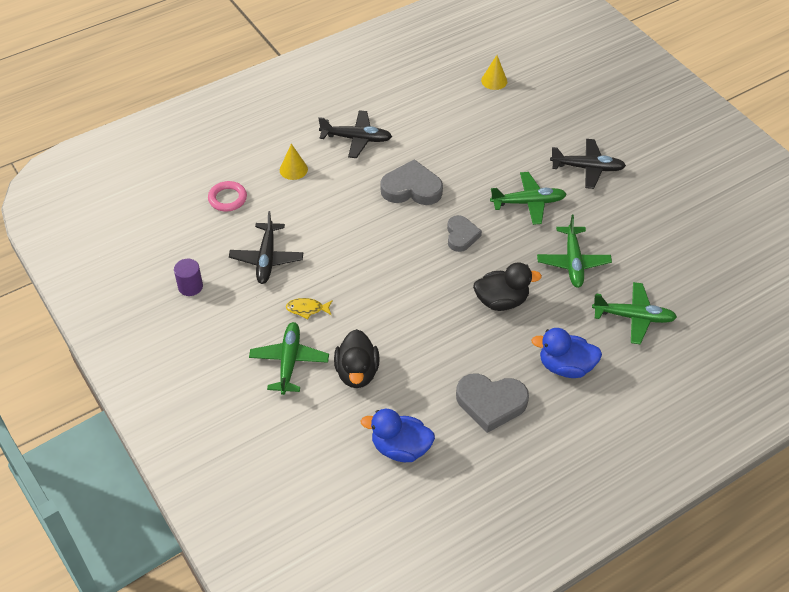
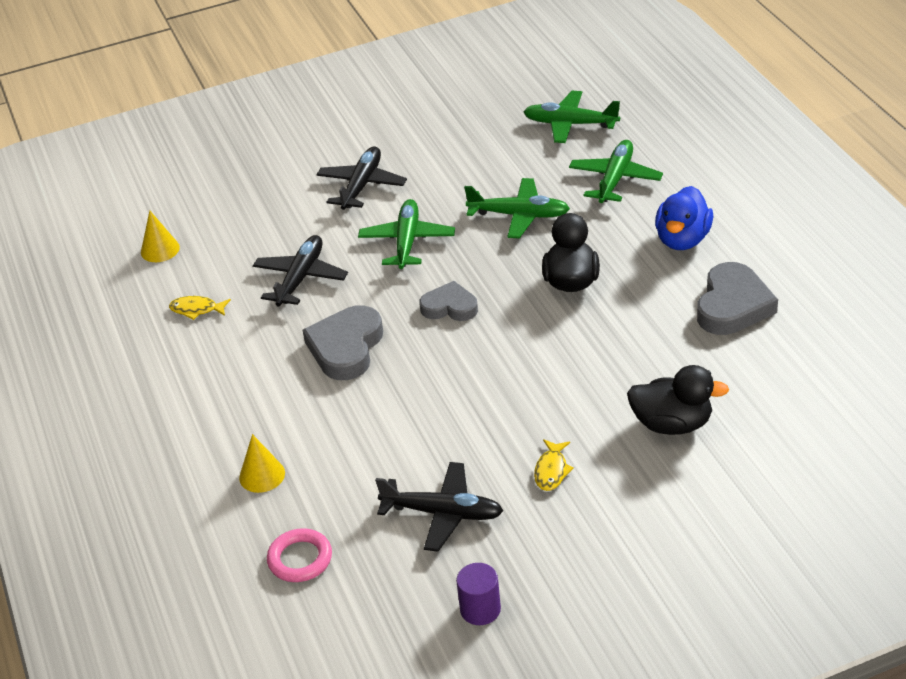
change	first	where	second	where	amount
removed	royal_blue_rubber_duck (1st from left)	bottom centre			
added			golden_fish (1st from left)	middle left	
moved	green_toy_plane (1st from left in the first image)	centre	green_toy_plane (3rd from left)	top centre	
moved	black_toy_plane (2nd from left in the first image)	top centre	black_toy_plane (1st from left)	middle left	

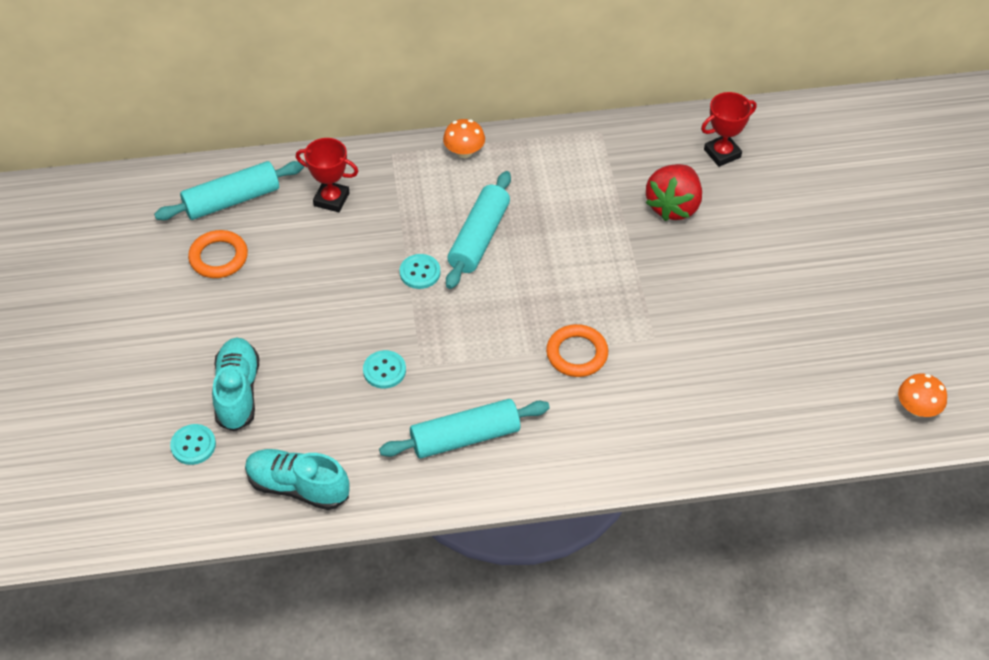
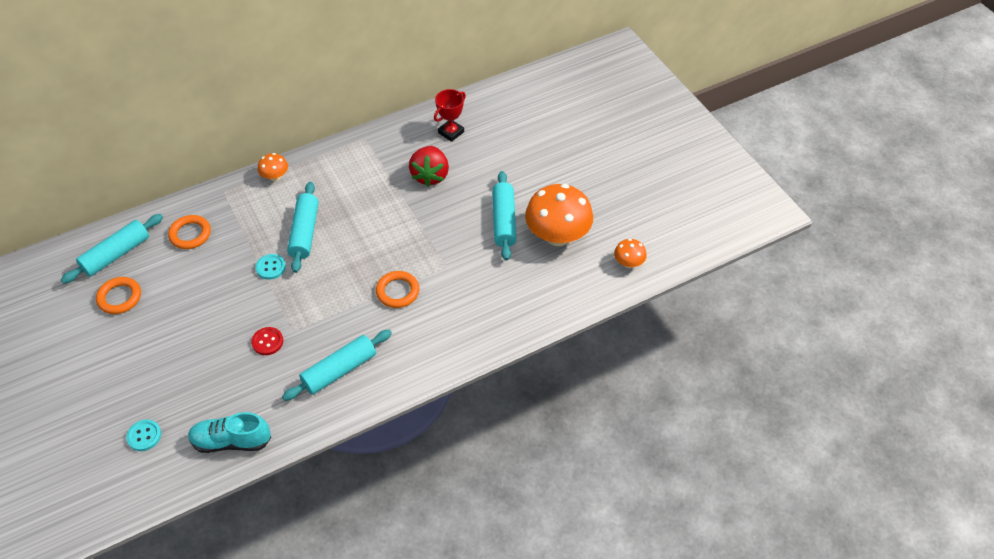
change	first	where	second	where	amount
removed	turquoise_shoe (1st from left)	middle left			
added			turquoise_rolling_pin (4th from left)	centre	
added			orange_mushroom (2nd from left)	centre	
replaced	red_award_cup (1st from left)	top left	orange_torus (2nd from left)	middle left	
recoloured	turquoise_sewing_button (2nd from left)	centre	red_sewing_button	middle left	

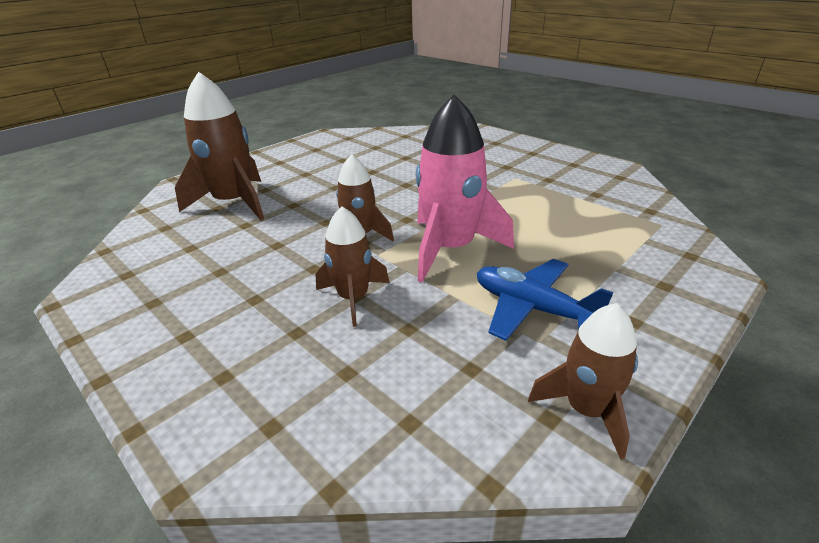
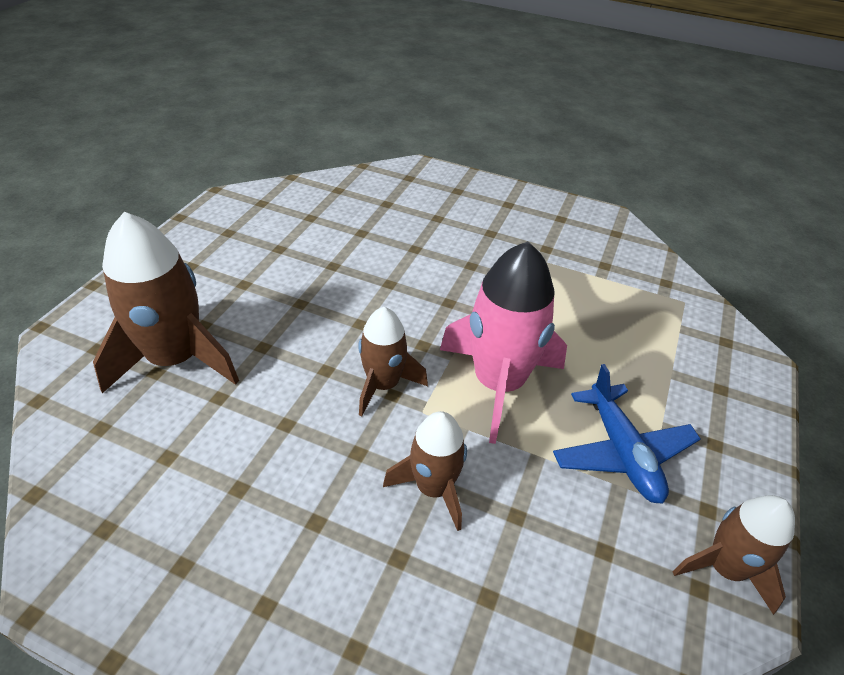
change	first	where	second	where	amount
turned	royal_blue_toy_plane	centre		middle right	120 degrees counterclockwise

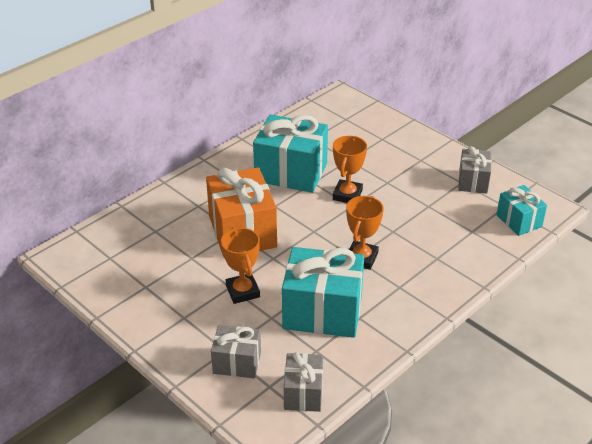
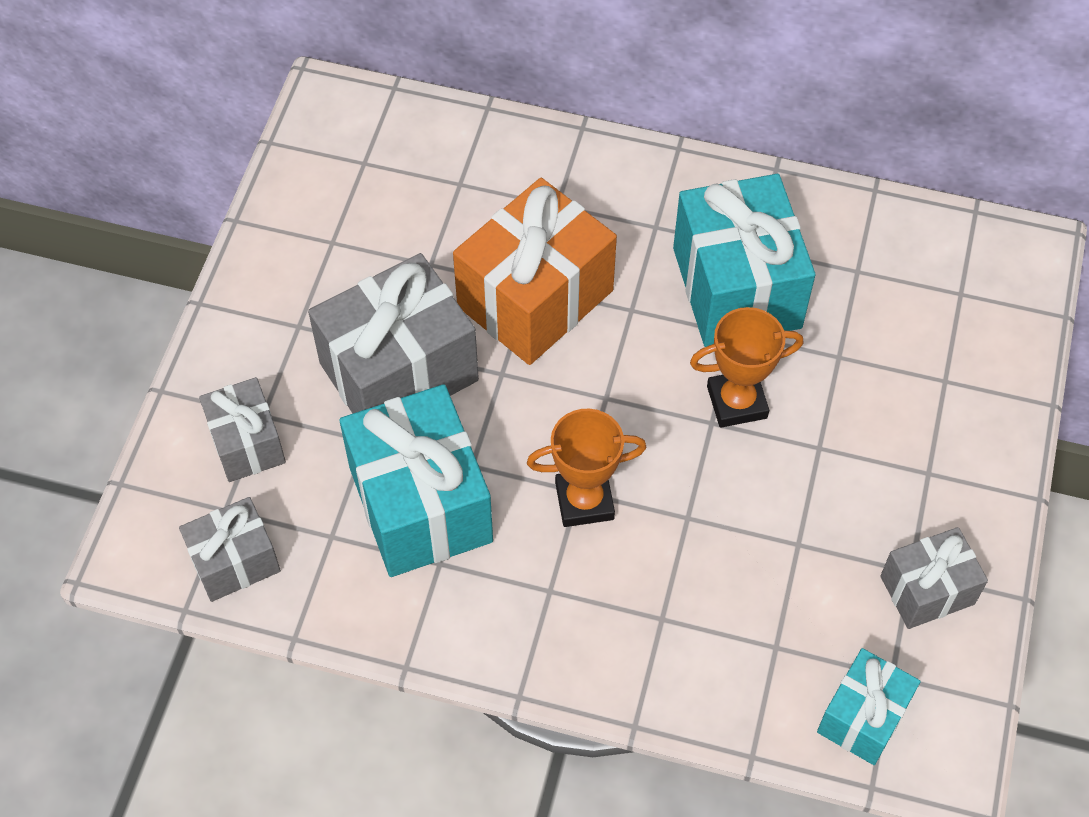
change	first	where	second	where	amount
replaced	orange_award_cup (1st from left)	centre	gray_wrapped_gift (3rd from left)	centre	

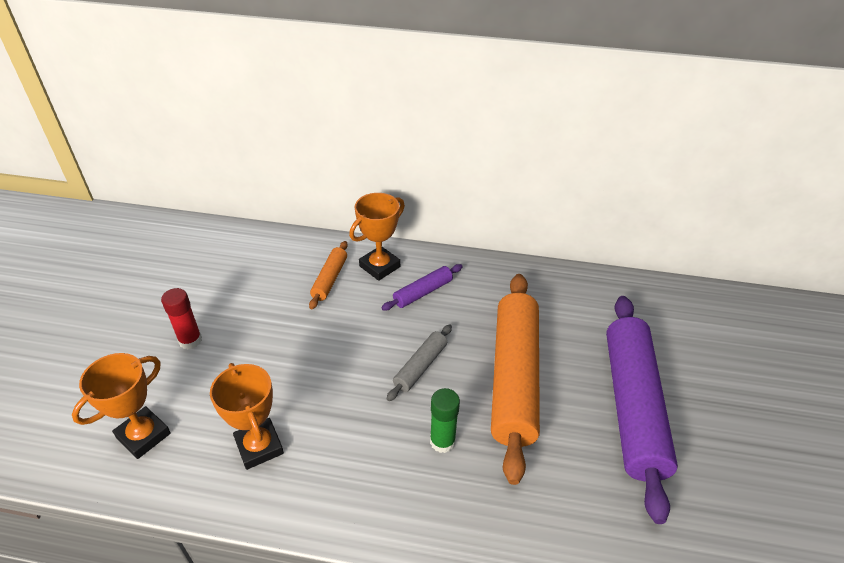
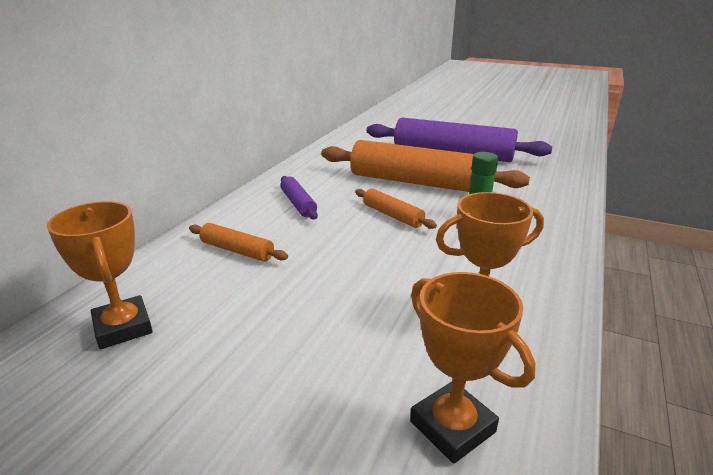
change	first	where	second	where	amount
removed	red_stick_of_glue	middle left			
moved	orange_award_cup (3rd from left in the first image)	centre	orange_award_cup (1st from left)	middle left	
recoloured	gray_rolling_pin	centre	orange_rolling_pin (2nd from left)	centre	

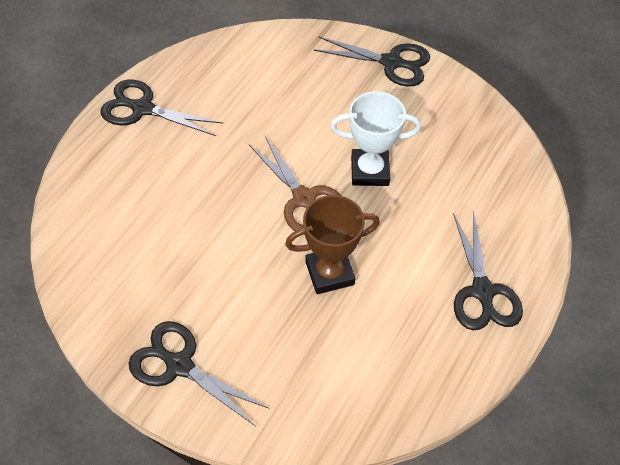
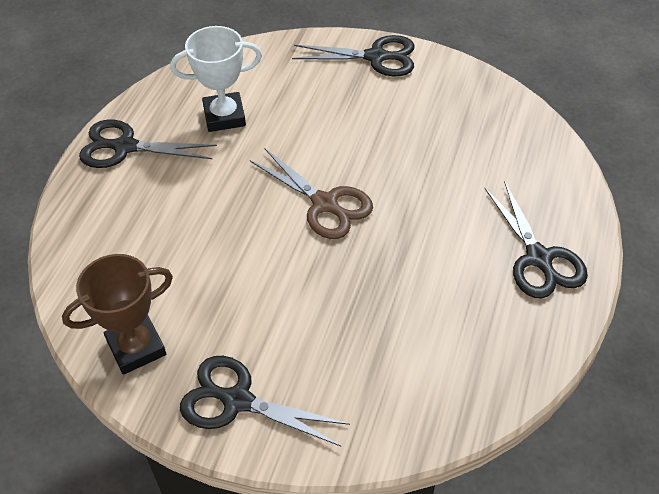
change	first	where	second	where	amount
moved	dark_brown_award_cup	centre		middle left	
moved	pure_white_award_cup	top centre		top left	

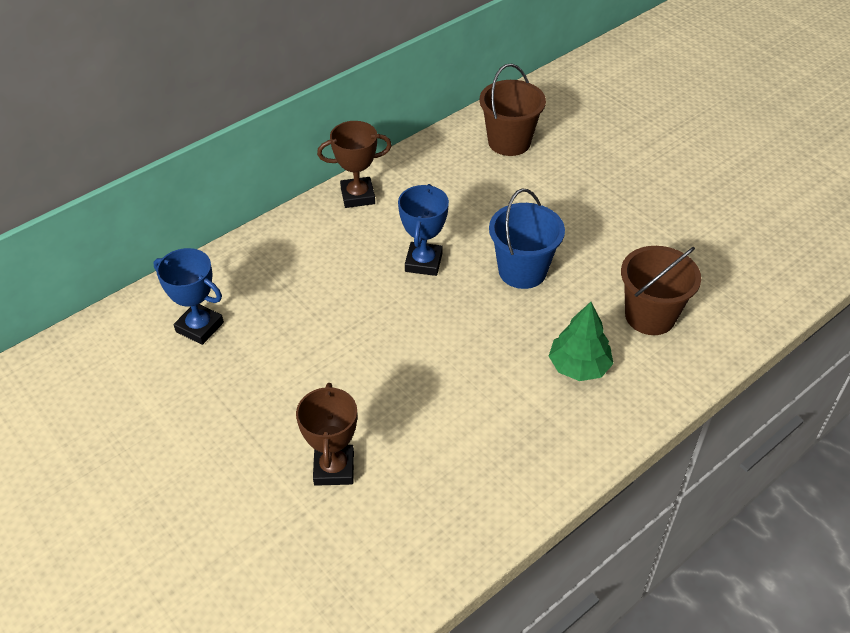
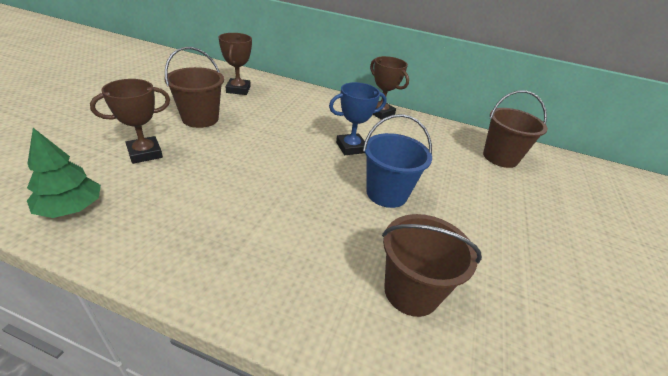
change	first	where	second	where	amount
added			dark_brown_sand_bucket (1st from left)	top left	
moved	green_toy_tree	middle right		middle left	
recoloured	royal_blue_award_cup (1st from left)	middle left	dark_brown_award_cup (2nd from left)	top centre	

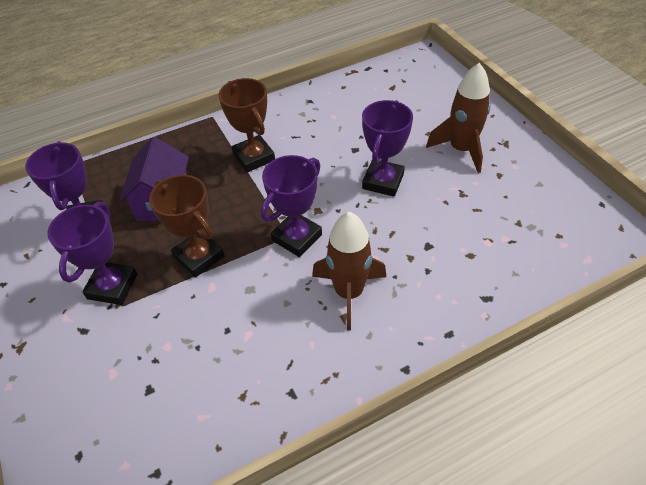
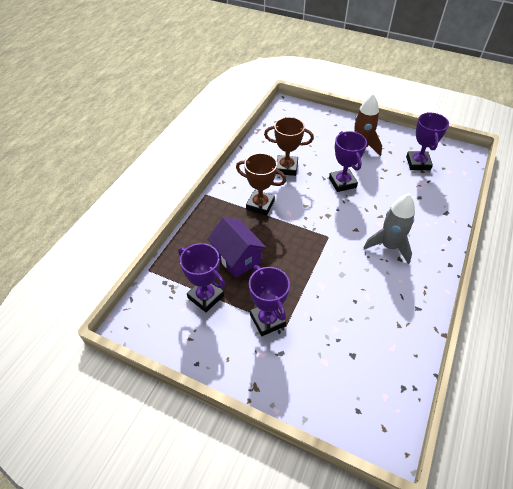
change	first	where	second	where	amount
moved	dark_brown_award_cup (1st from left in the first image)	middle left	dark_brown_award_cup (2nd from left)	top centre	
moved	violet_award_cup (3rd from left in the first image)	centre	violet_award_cup (4th from left)	top right	
recoloured	dark_brown_spaceship (1st from left)	centre	gray_spaceship	middle right	

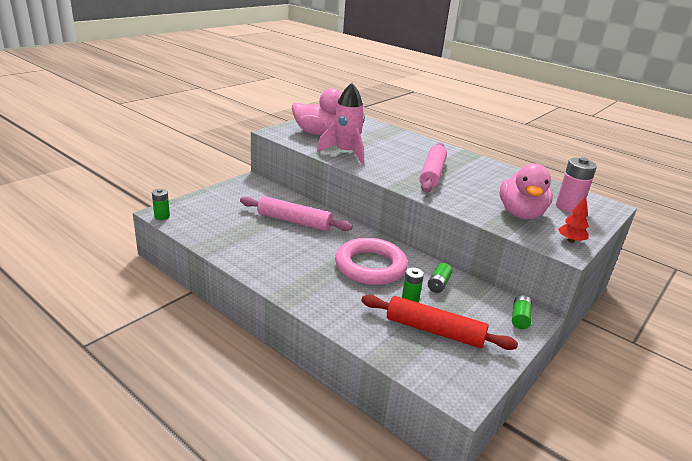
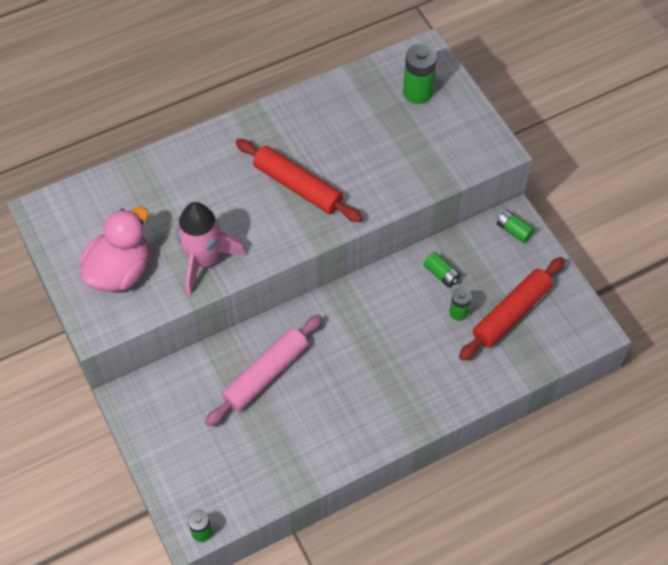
change	first	where	second	where	amount
removed	rosy_torus	centre			
removed	rosy_rubber_duck (2nd from left)	middle right			
removed	red_toy_tree	middle right			
recoloured	rosy_rolling_pin (2nd from left)	centre	red_rolling_pin (1st from left)	top centre	
recoloured	rosy_power_cell	middle right	green_power_cell (2nd from left)	top centre	

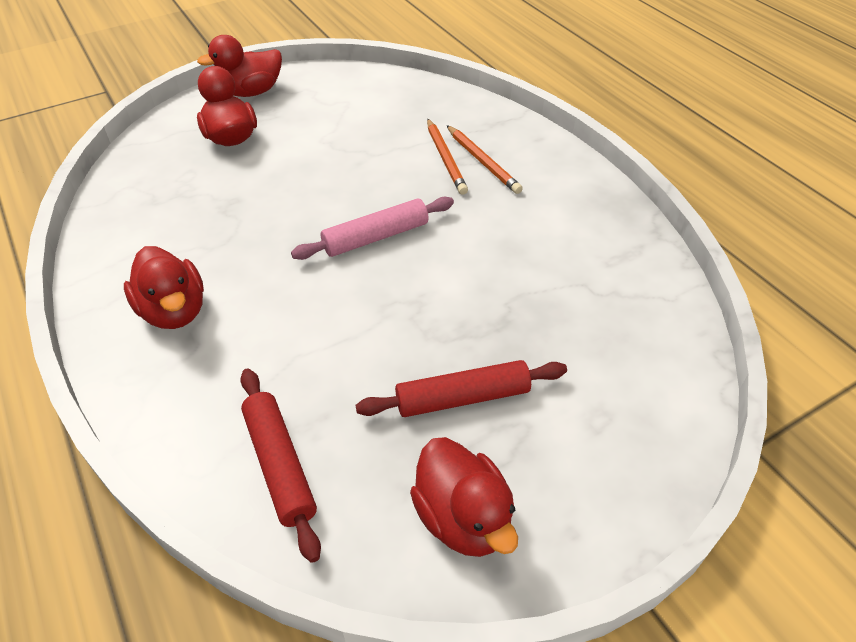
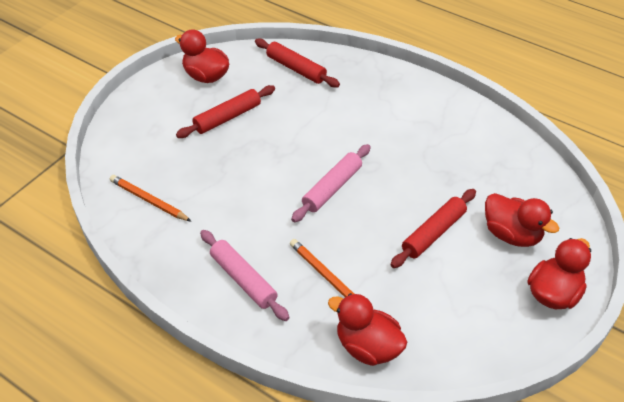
change	first	where	second	where	amount
added			rosy_rolling_pin (1st from left)	bottom centre	
added			red_rolling_pin (3rd from left)	middle right	
moved	red_rubber_duck (1st from left in the first image)	middle left	red_rubber_duck (2nd from left)	bottom centre	
moved	orange_lead_pencil (2nd from left in the first image)	top centre	orange_lead_pencil (1st from left)	middle left	

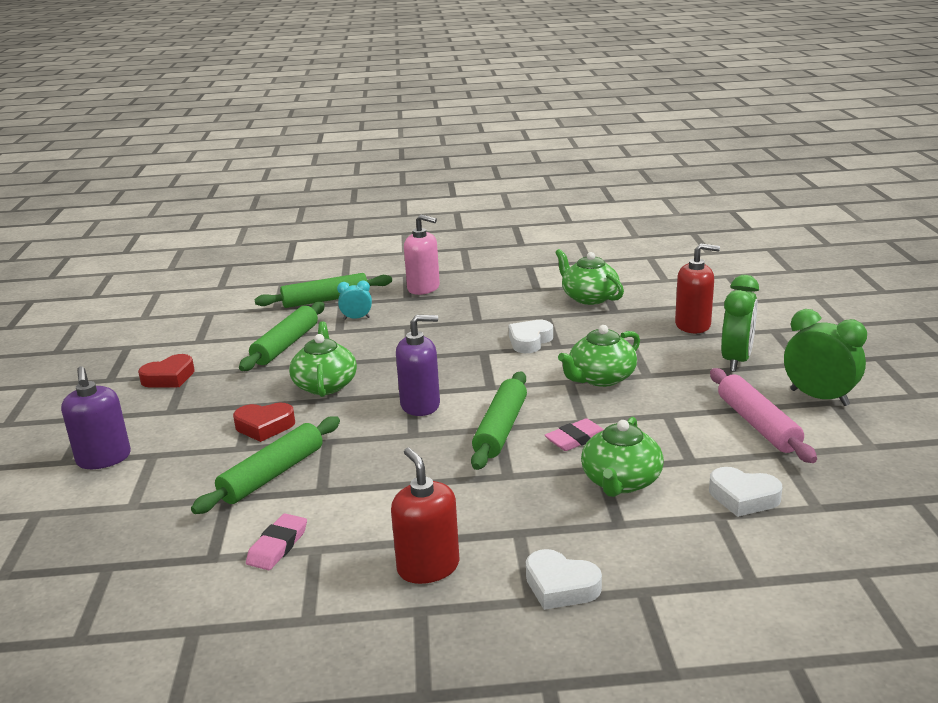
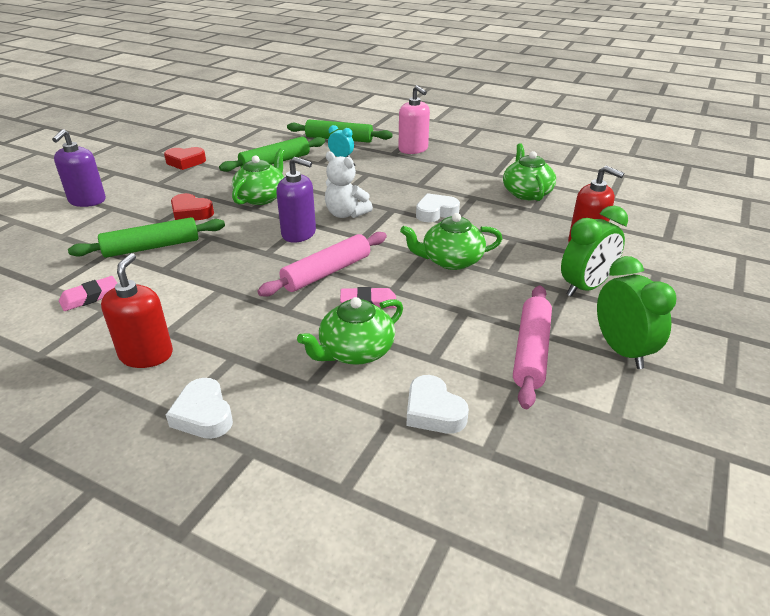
change	first	where	second	where	amount
added			pure_white_teddy	top centre	
recoloured	green_rolling_pin (4th from left)	centre	rosy_rolling_pin (1st from left)	centre	

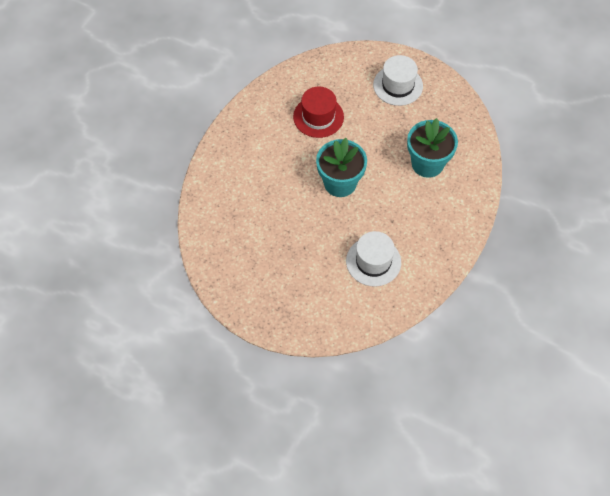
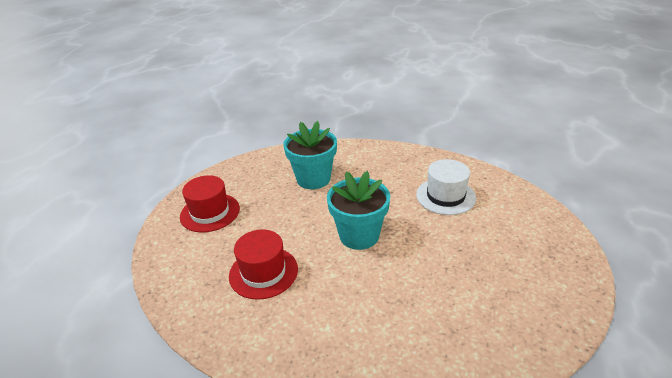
change	first	where	second	where	amount
recoloured	pure_white_hat (2nd from left)	top centre	red_hat (1st from left)	middle left	

